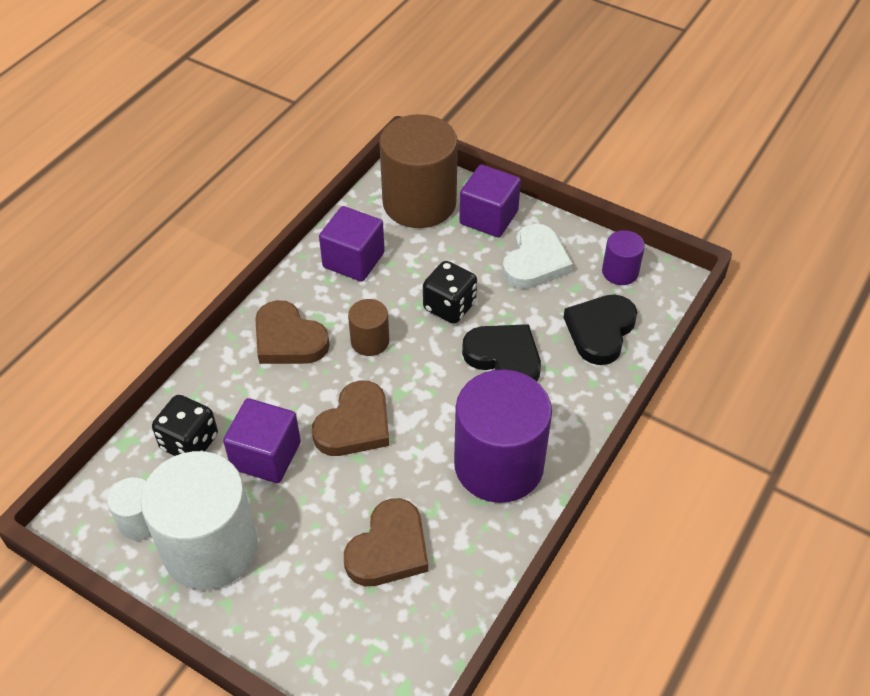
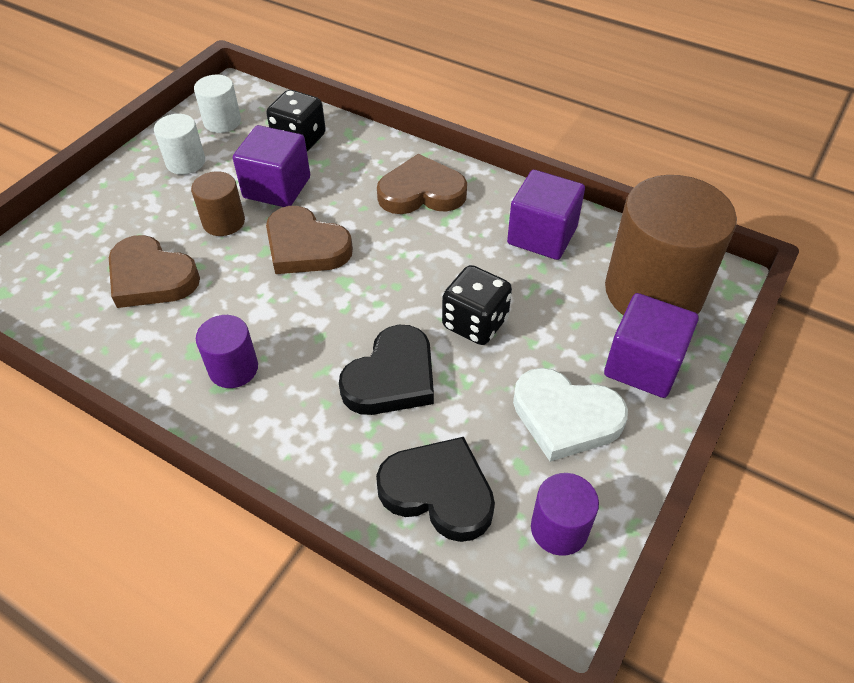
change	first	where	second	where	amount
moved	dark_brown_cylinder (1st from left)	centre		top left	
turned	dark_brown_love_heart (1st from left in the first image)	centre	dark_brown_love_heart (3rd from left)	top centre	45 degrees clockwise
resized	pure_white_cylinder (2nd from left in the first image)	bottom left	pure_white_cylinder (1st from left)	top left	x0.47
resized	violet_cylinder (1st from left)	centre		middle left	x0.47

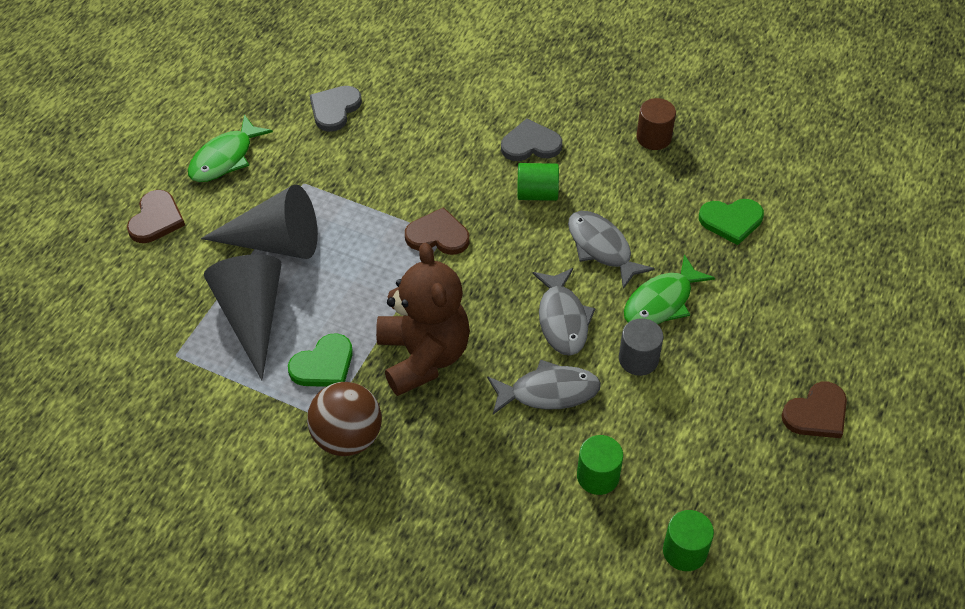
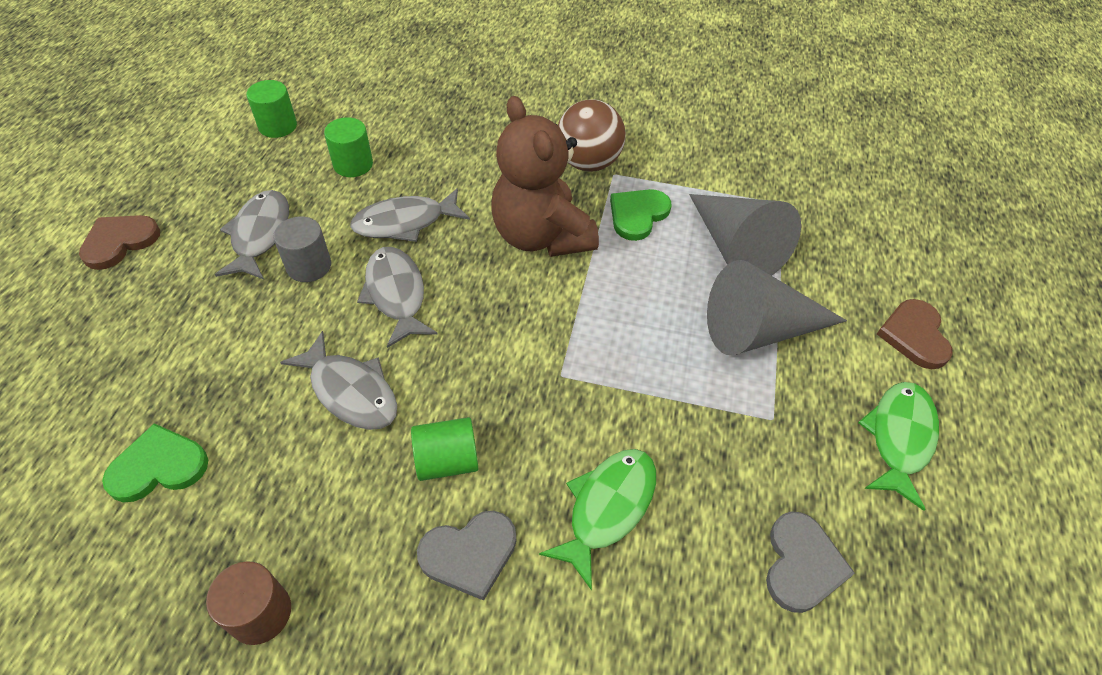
change	first	where	second	where	amount
removed	dark_brown_love_heart (2nd from left)	centre			
added			gray_fish (1st from left)	middle left	
moved	green_fish (2nd from left in the first image)	middle right	green_fish (1st from left)	bottom centre	

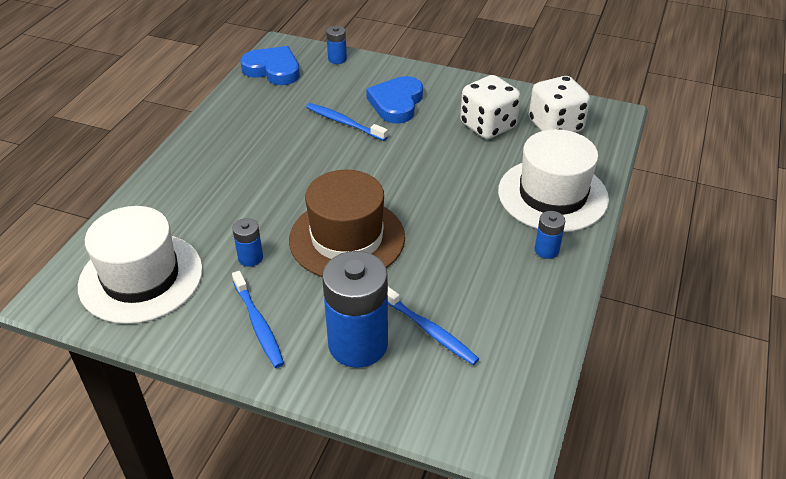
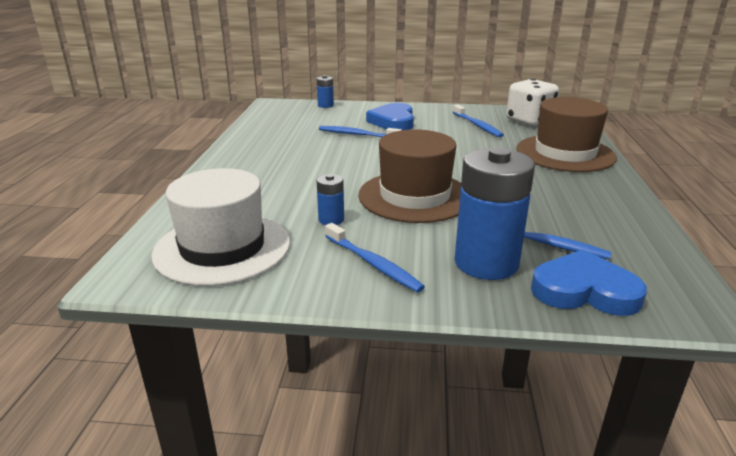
change	first	where	second	where	amount
removed	royal_blue_power_cell (4th from left)	middle right			
moved	royal_blue_love_heart (1st from left in the first image)	top centre	royal_blue_love_heart (2nd from left)	middle right	
replaced	pure_white_game_die (1st from left)	top centre	royal_blue_tooth_brush (3rd from left)	top centre	
recoloured	pure_white_hat (2nd from left)	middle right	dark_brown_hat (2nd from left)	top right	

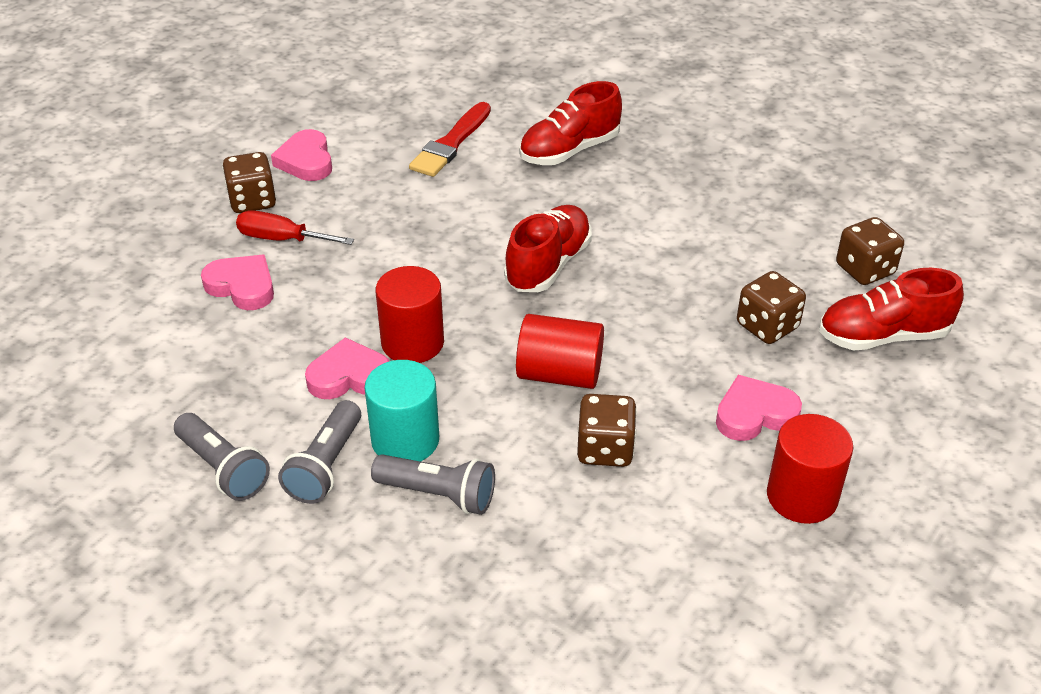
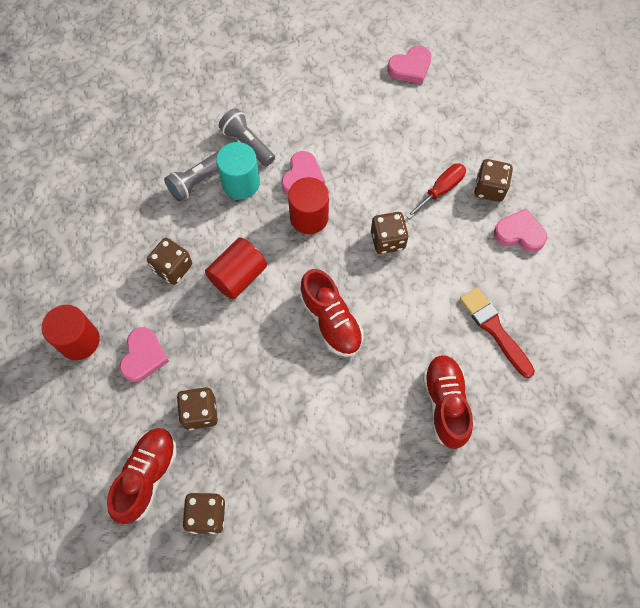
change	first	where	second	where	amount
removed	gray_flashlight (1st from left)	middle left			
added			dark_brown_game_die (4th from left)	centre	
moved	rosy_love_heart (1st from left in the first image)	middle left	rosy_love_heart (3rd from left)	top centre	

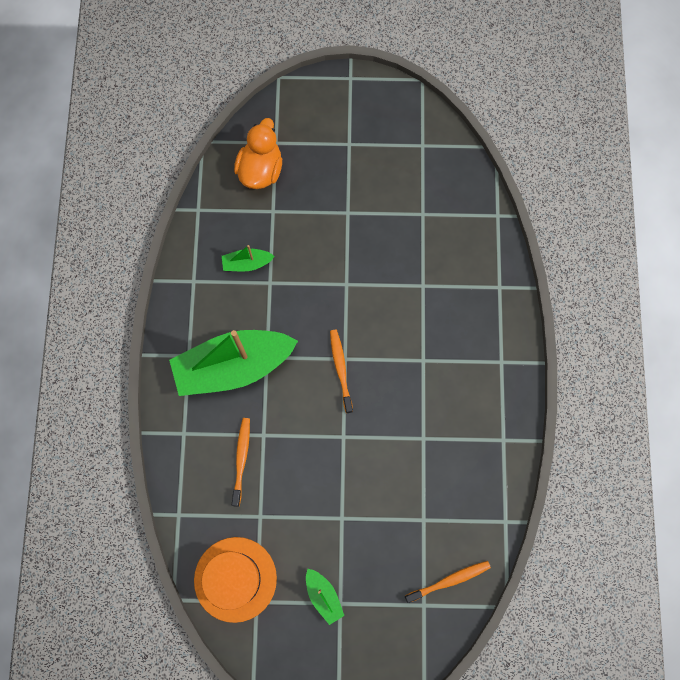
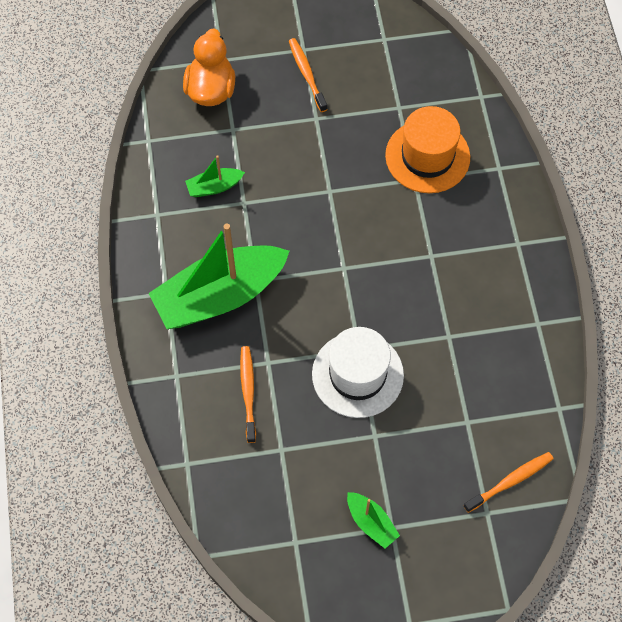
change	first	where	second	where	amount
added			pure_white_hat	centre	
moved	orange_hat	bottom centre		top right	
moved	orange_tooth_brush (2nd from left)	centre		top centre	

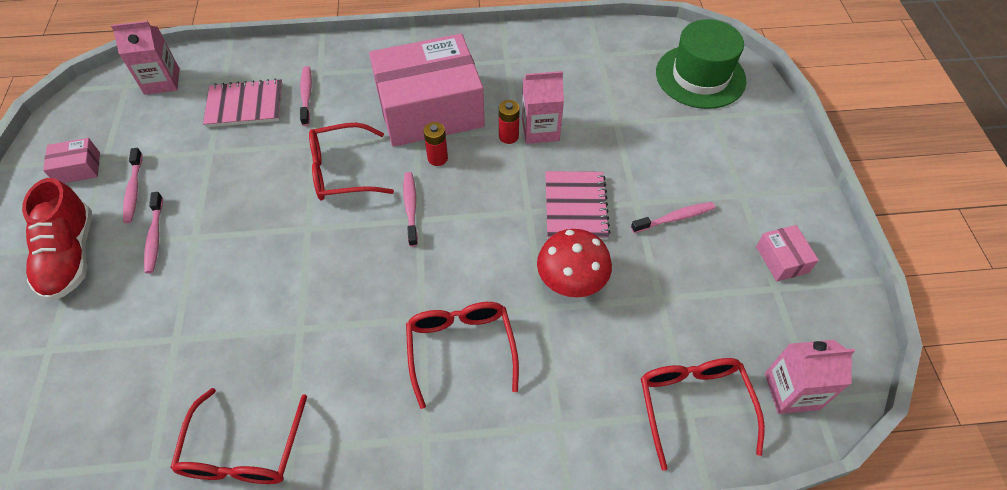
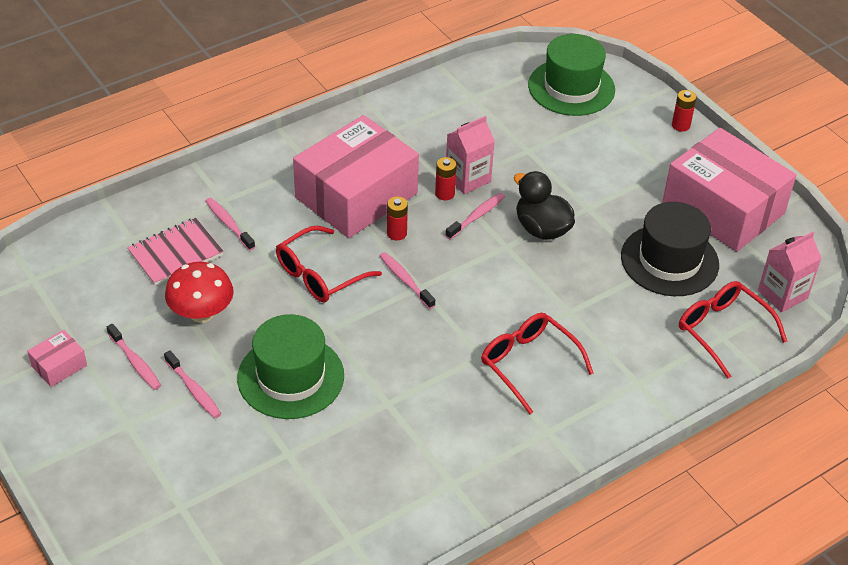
change	first	where	second	where	amount
removed	red_shoe	middle left			
removed	rosy_juice_carton (1st from left)	top left			
removed	red_eyeglasses (1st from left)	bottom left			
added			green_hat (1st from left)	centre	
added			black_hat	middle right	
added			red_power_cell (3rd from left)	top right	
moved	red_mushroom	centre		middle left	
moved	rosy_tooth_brush (5th from left)	middle right		centre	
replaced	rosy_exercise_book (2nd from left)	centre	black_rubber_duck	centre	
resized	rosy_parcel (3rd from left)	middle right		middle right	x2.50

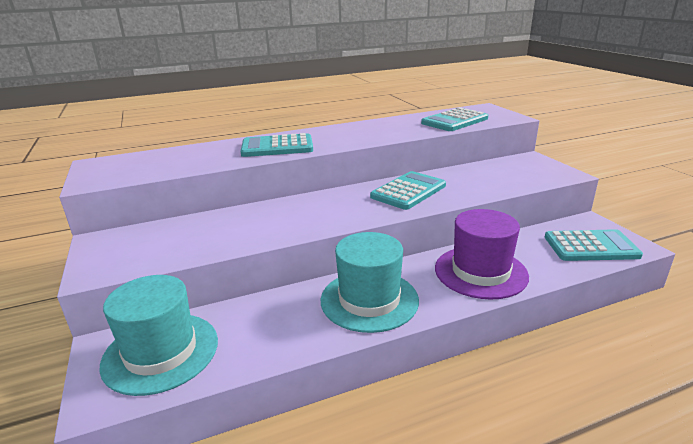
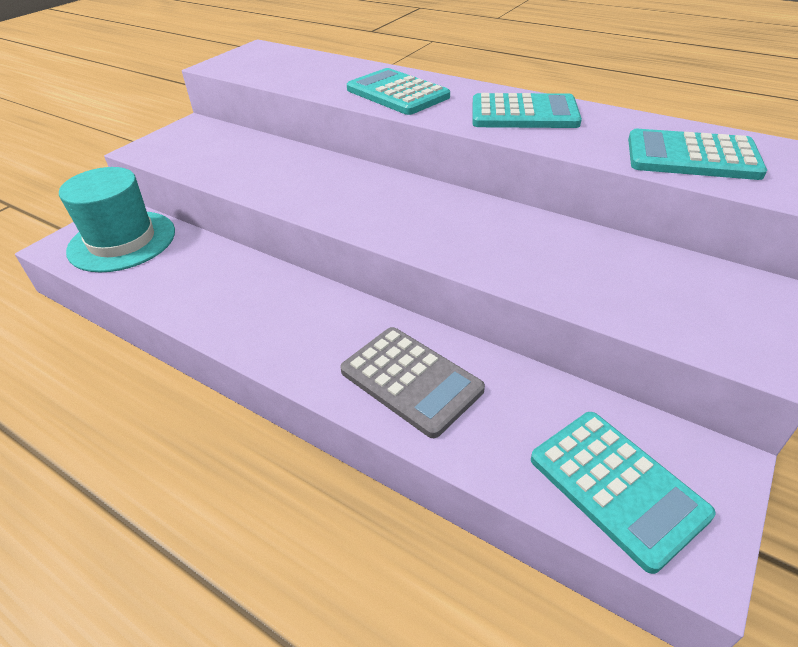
change	first	where	second	where	amount
removed	turquoise_hat (2nd from left)	centre			
moved	turquoise_pocket_calculator (2nd from left)	centre		top centre	
replaced	violet_hat	middle right	gray_pocket_calculator	centre	

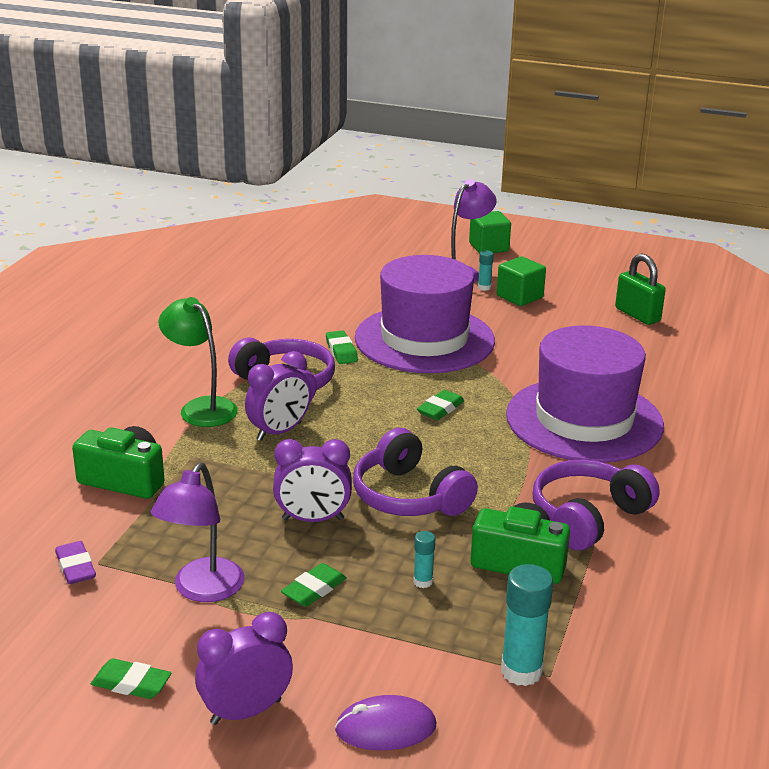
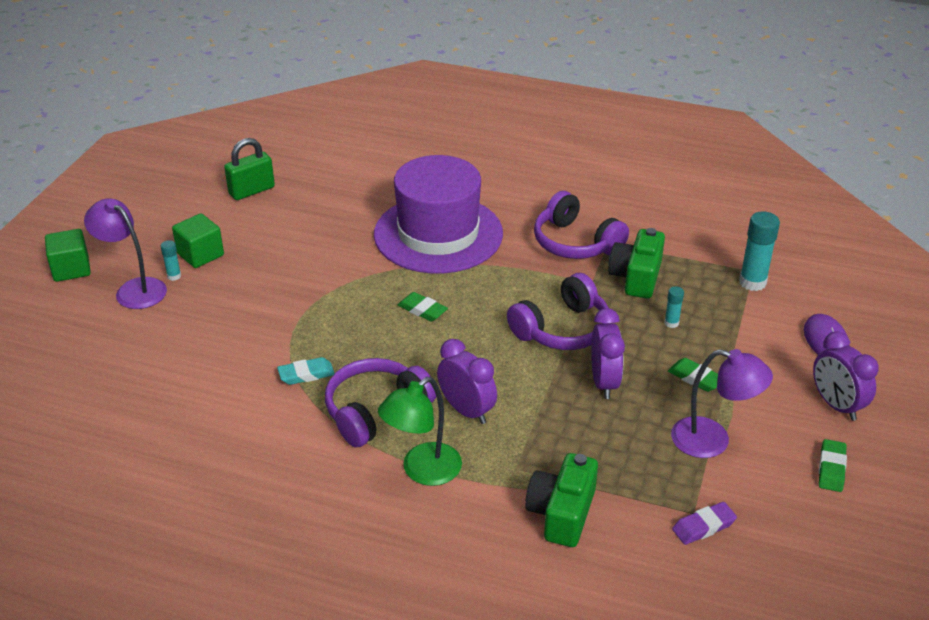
change	first	where	second	where	amount
removed	violet_hat (1st from left)	centre			
recoloured	green_gum_eraser (3rd from left)	centre	turquoise_gum_eraser	middle left	

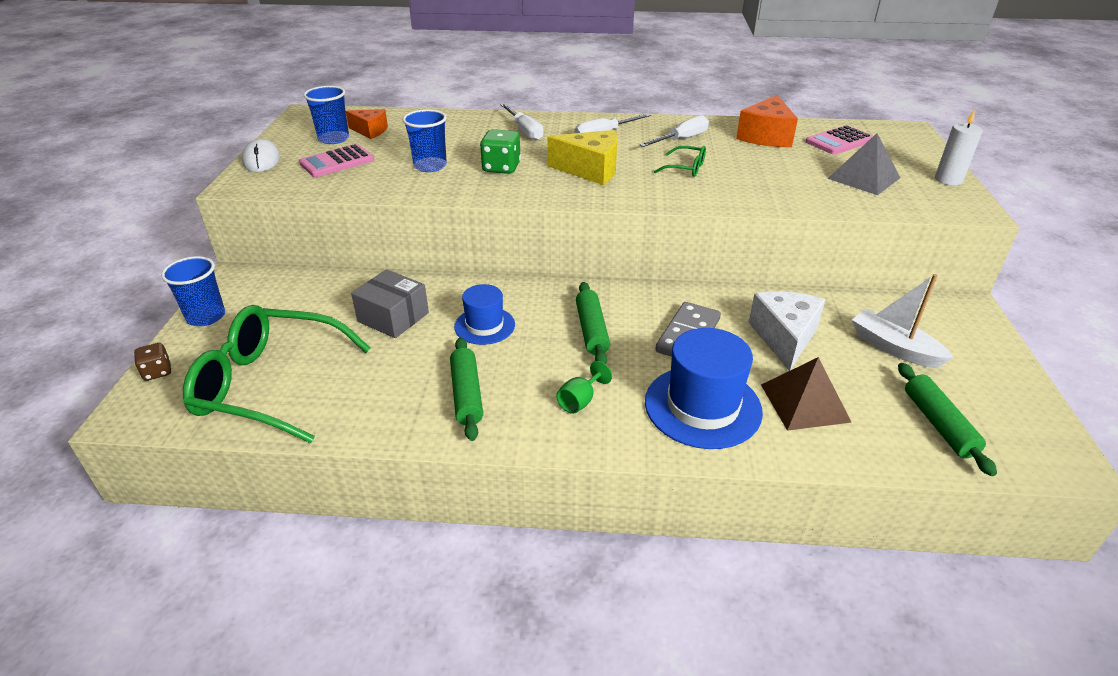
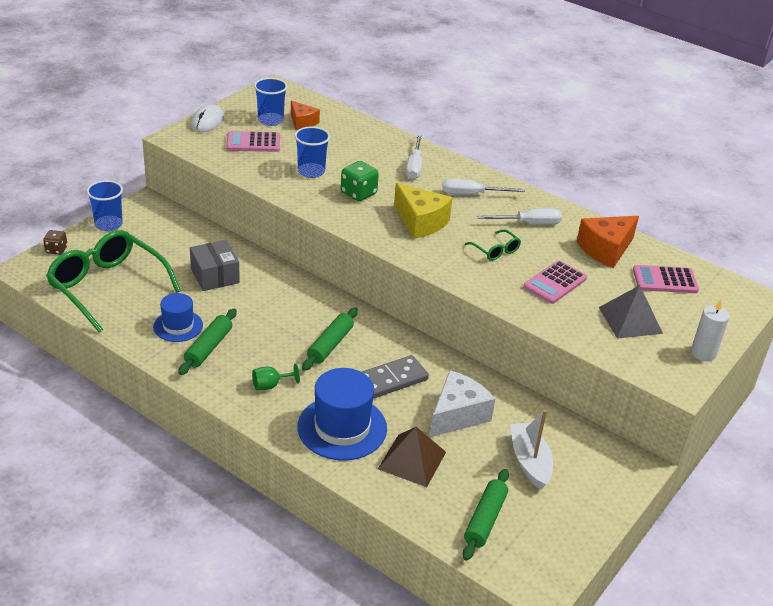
change	first	where	second	where	amount
added			rosy_pocket_calculator (2nd from left)	middle right	
moved	royal_blue_hat (1st from left)	centre		middle left	

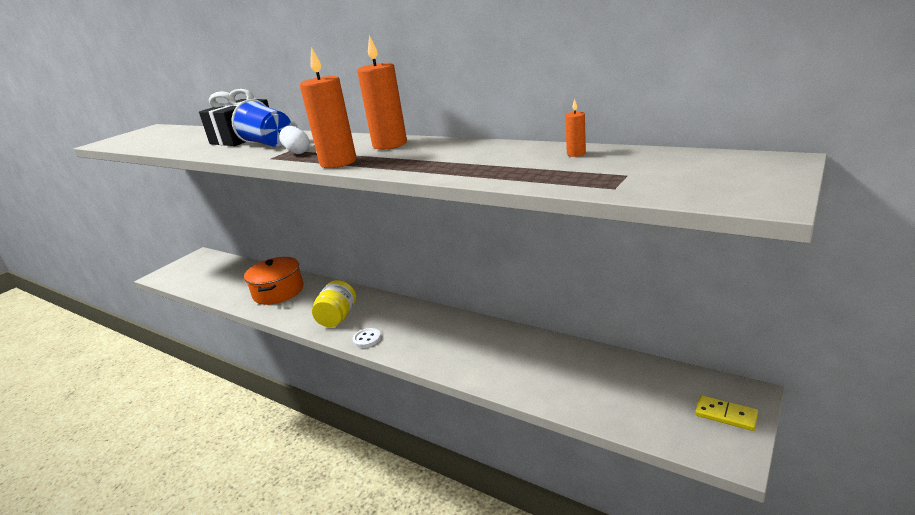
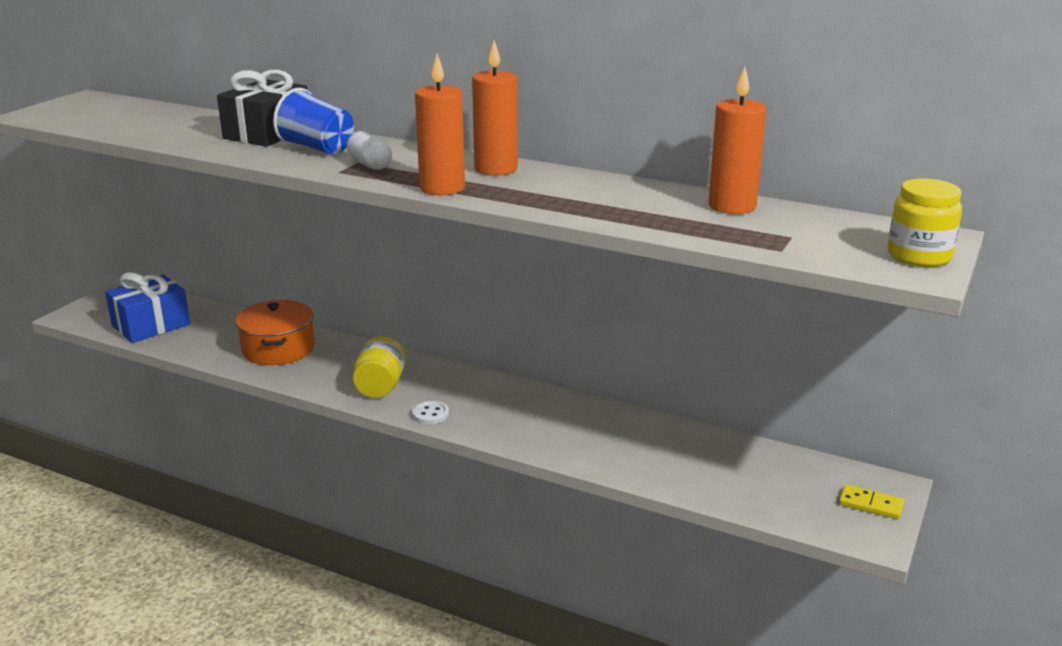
change	first	where	second	where	amount
added			royal_blue_wrapped_gift	middle left	
added			golden_jar (2nd from left)	middle right	
resized	orange_pillar_candle (3rd from left)	top centre		top right	x2.30

